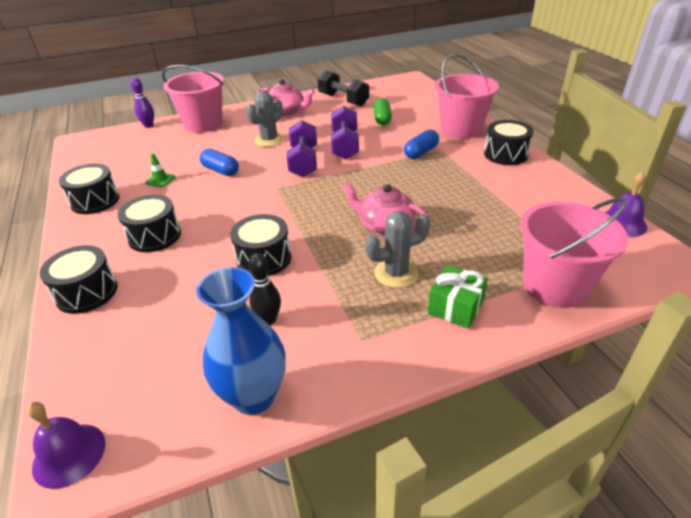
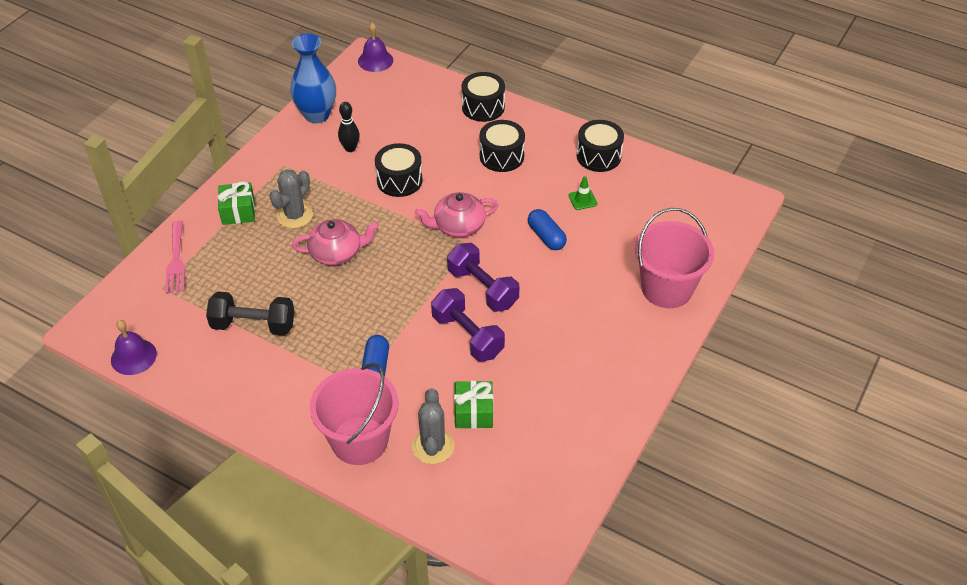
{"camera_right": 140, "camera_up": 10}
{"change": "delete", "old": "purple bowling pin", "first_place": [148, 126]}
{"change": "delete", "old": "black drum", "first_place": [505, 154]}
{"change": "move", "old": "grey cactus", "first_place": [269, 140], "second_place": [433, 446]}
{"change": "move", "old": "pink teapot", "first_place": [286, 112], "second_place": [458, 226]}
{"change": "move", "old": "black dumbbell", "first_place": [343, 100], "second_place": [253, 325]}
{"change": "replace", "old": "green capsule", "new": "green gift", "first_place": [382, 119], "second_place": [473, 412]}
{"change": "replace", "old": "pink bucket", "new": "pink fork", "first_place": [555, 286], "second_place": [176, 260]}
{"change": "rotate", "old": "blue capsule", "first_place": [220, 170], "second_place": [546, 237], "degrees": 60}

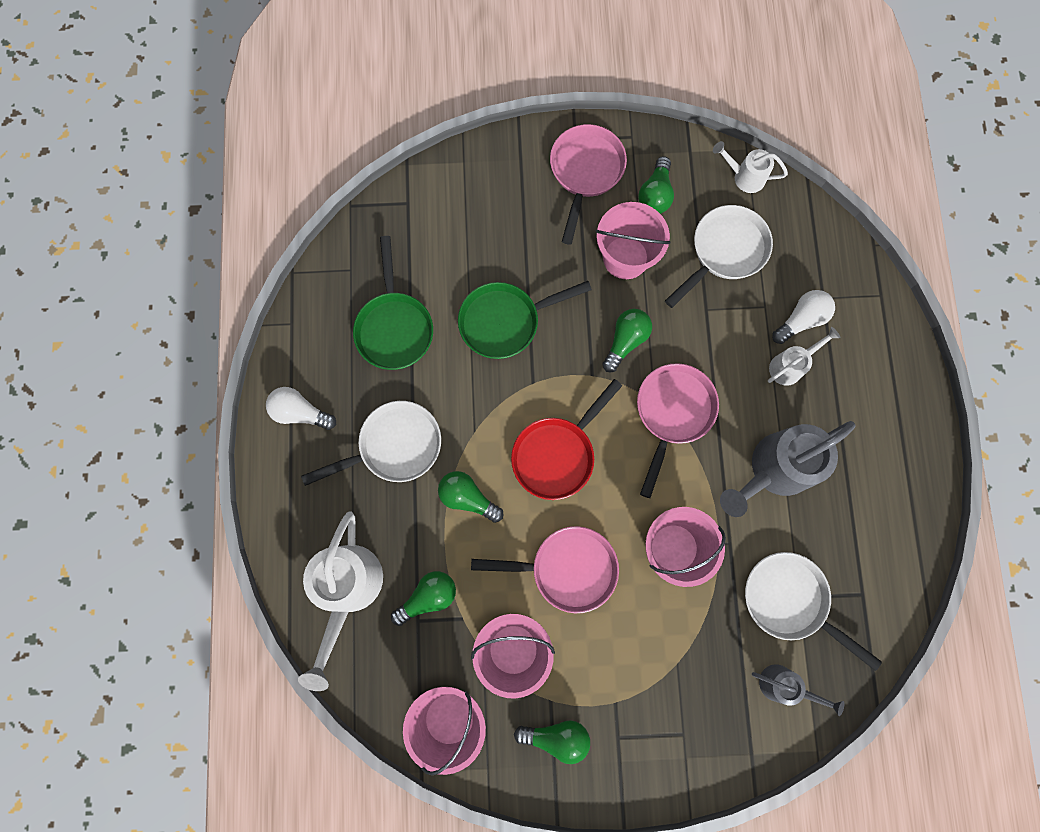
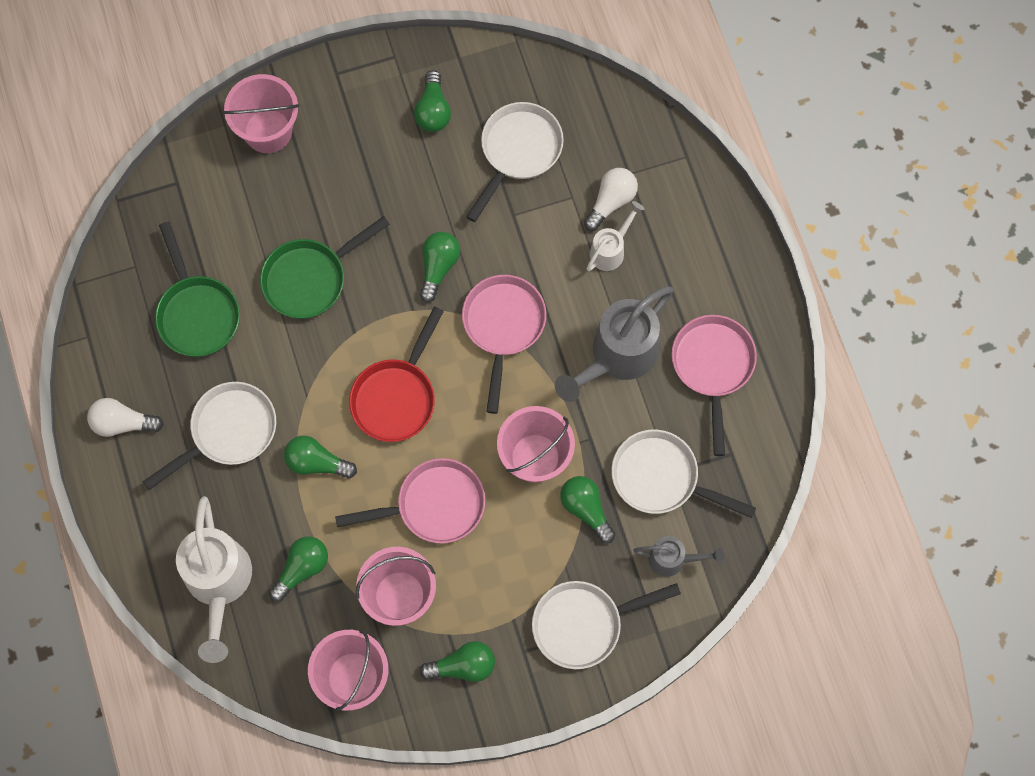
{"camera_right": -15, "camera_up": -5}
{"change": "delete", "old": "white watering can", "first_place": [744, 177]}
{"change": "insert", "new": "white pan", "second_place": [584, 624]}
{"change": "insert", "new": "green light bulb", "second_place": [586, 509]}
{"change": "move", "old": "pink pan", "first_place": [585, 172], "second_place": [713, 367]}
{"change": "move", "old": "pink bucket", "first_place": [625, 257], "second_place": [268, 131]}

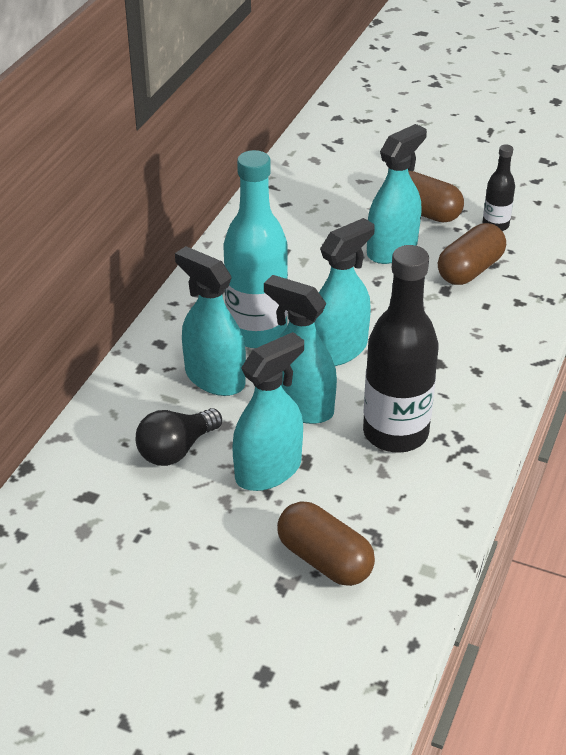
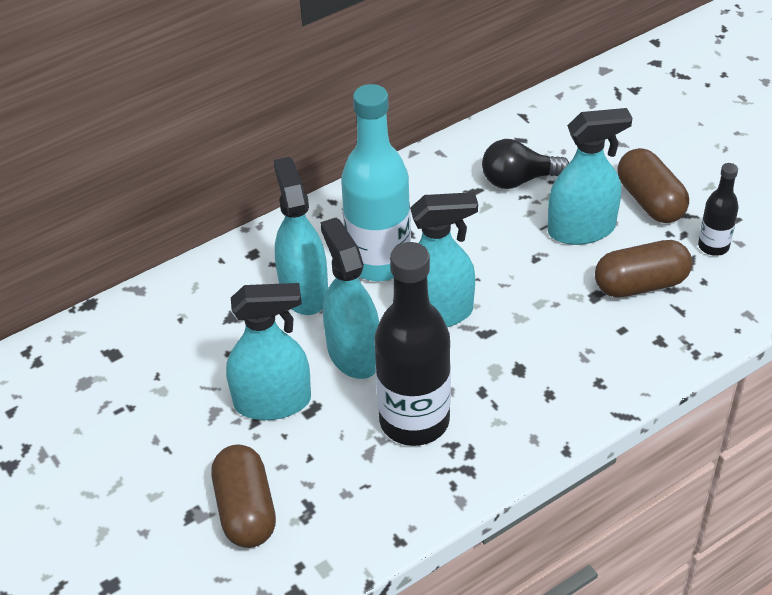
{"camera_right": 35, "camera_up": 5}
{"change": "move", "old": "black light bulb", "first_place": [176, 450], "second_place": [518, 180]}

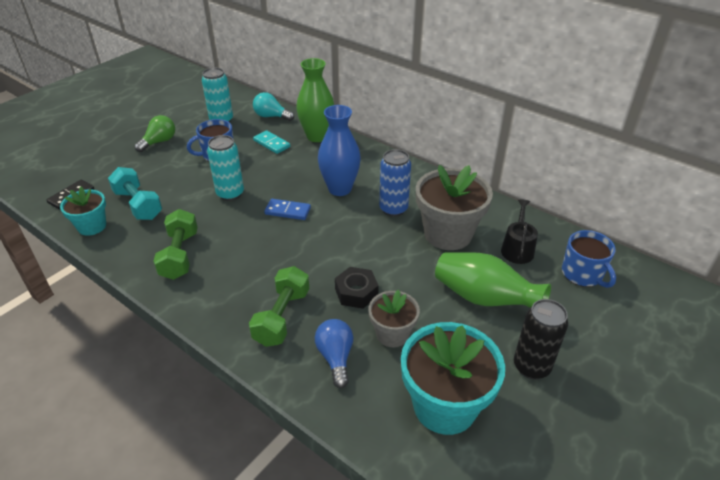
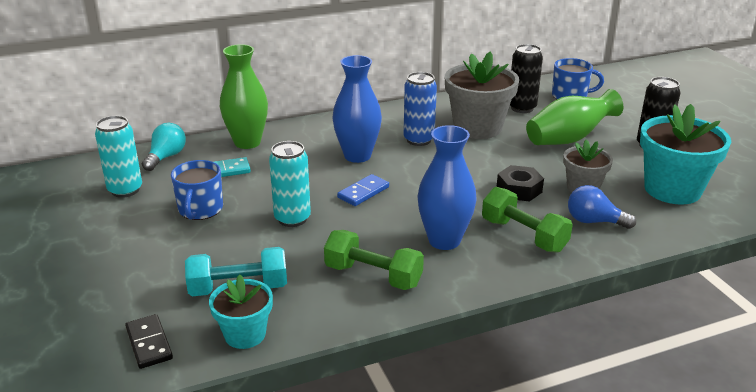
{"camera_right": -60, "camera_up": -10}
{"change": "delete", "old": "green light bulb", "first_place": [159, 142]}
{"change": "insert", "new": "blue vase", "second_place": [444, 240]}
{"change": "replace", "old": "black watering can", "new": "black can", "first_place": [517, 249], "second_place": [522, 108]}
{"change": "rotate", "old": "turquoise light bulb", "first_place": [271, 116], "second_place": [166, 157], "degrees": 150}

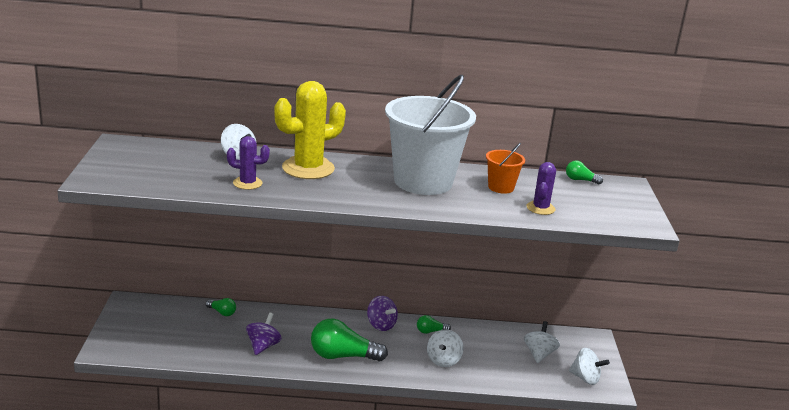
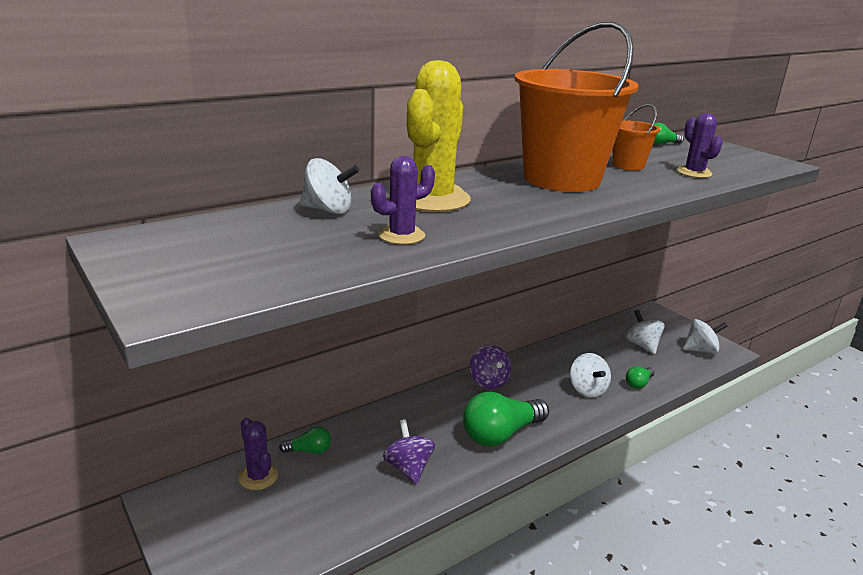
{"camera_right": -35, "camera_up": 0}
{"change": "insert", "new": "purple cactus", "second_place": [258, 477]}
{"change": "move", "old": "green light bulb", "first_place": [430, 331], "second_place": [638, 383]}
{"change": "recolor", "old": "white bucket", "new": "orange bucket", "first_place": [423, 181], "second_place": [561, 179]}
{"change": "rotate", "old": "purple spinning top", "first_place": [381, 325], "second_place": [488, 381], "degrees": 60}

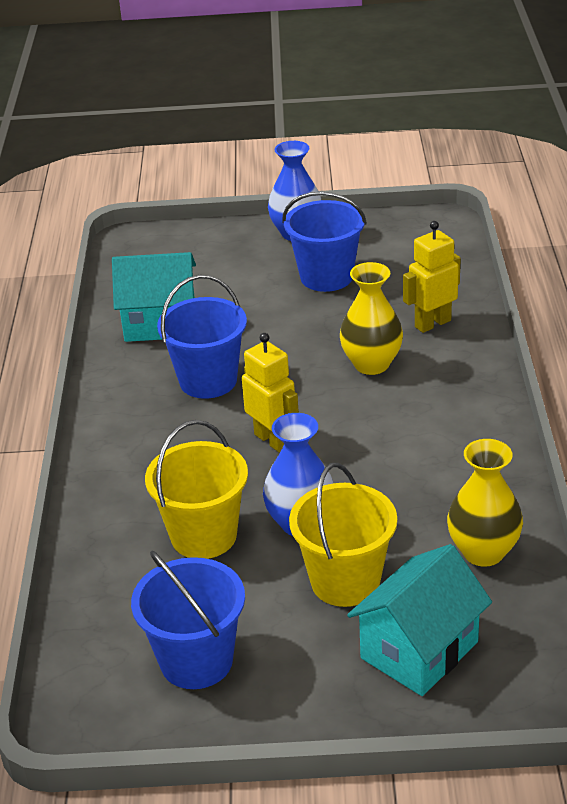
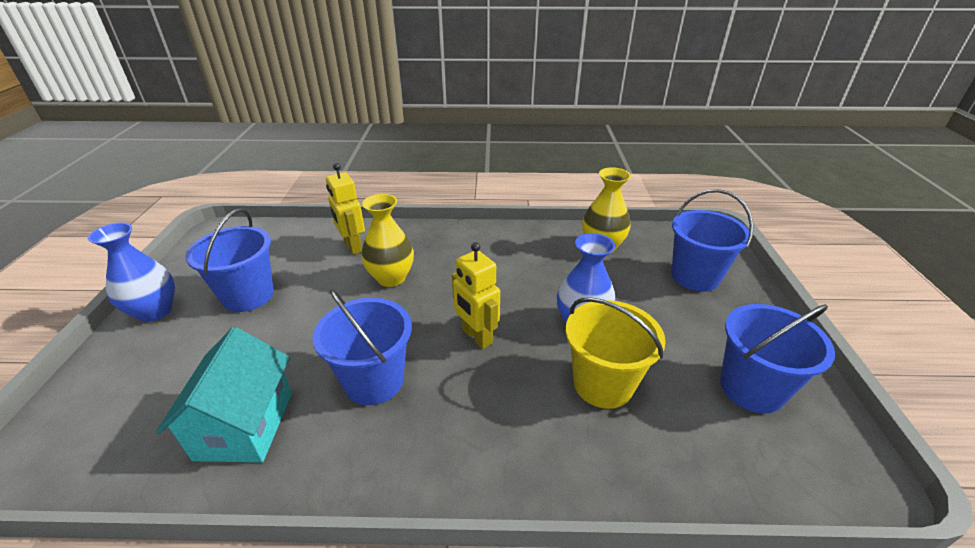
{"camera_right": -90, "camera_up": 0}
{"change": "delete", "old": "yellow bucket", "first_place": [345, 581]}
{"change": "replace", "old": "turquoise house", "new": "blue bucket", "first_place": [419, 650], "second_place": [695, 276]}
{"change": "rotate", "old": "yellow robot", "first_place": [272, 440], "second_place": [476, 337], "degrees": -90}

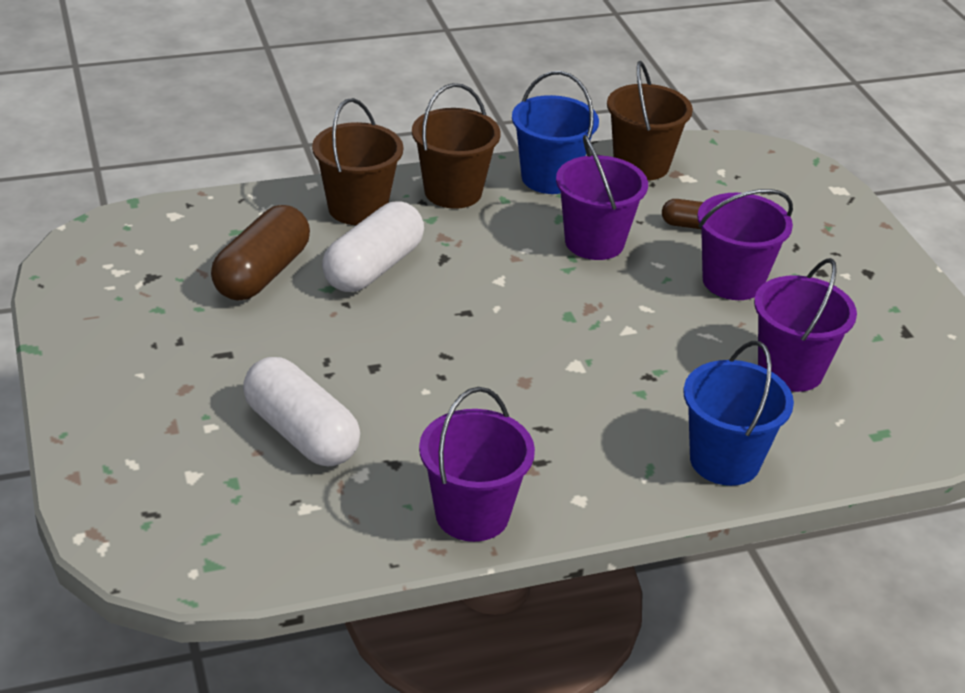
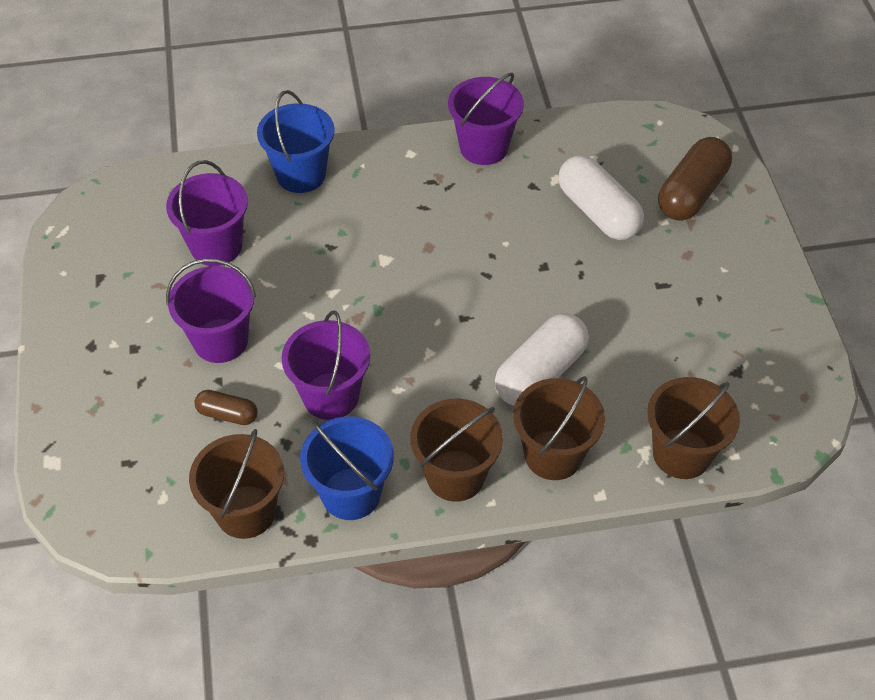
{"camera_right": -170, "camera_up": 15}
{"change": "insert", "new": "brown bucket", "second_place": [681, 454]}
{"change": "move", "old": "brown capsule", "first_place": [262, 273], "second_place": [692, 193]}

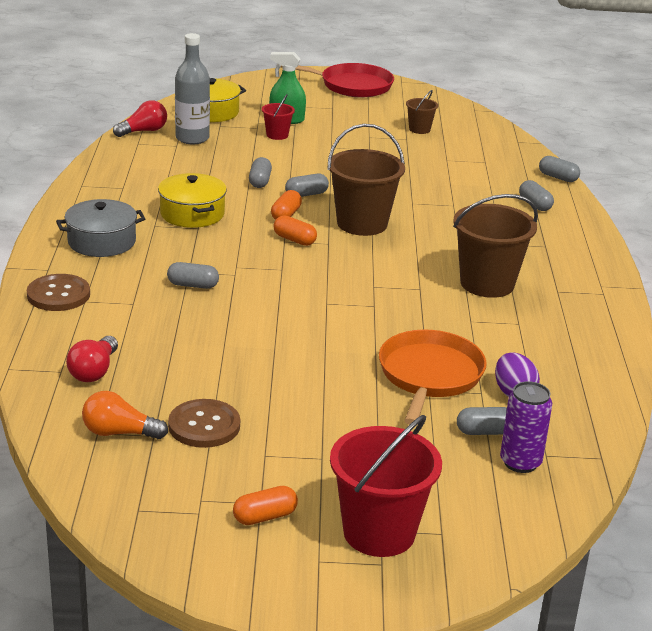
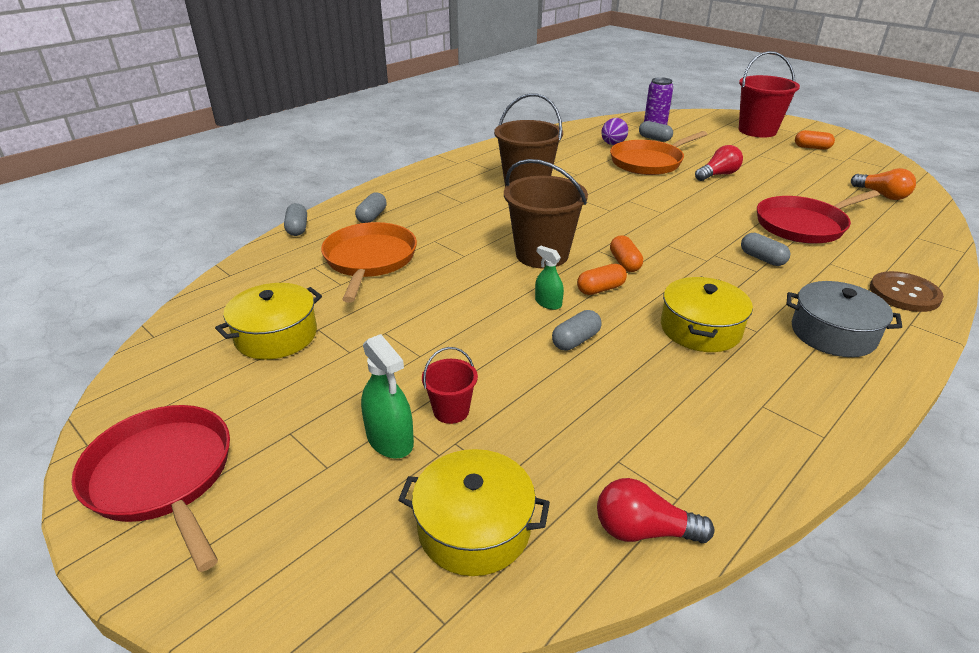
{"camera_right": -135, "camera_up": 5}
{"change": "delete", "old": "brown button", "first_place": [204, 425]}
{"change": "delete", "old": "grey bottle", "first_place": [192, 138]}
{"change": "insert", "new": "orange pan", "second_place": [369, 260]}
{"change": "insert", "new": "red pan", "second_place": [803, 225]}
{"change": "move", "old": "red light bulb", "first_place": [94, 371], "second_place": [718, 175]}
{"change": "replace", "old": "grey capsule", "new": "green spray bottle", "first_place": [306, 194], "second_place": [548, 303]}
{"change": "replace", "old": "brown bucket", "new": "yellow pot", "first_place": [419, 129], "second_place": [276, 335]}

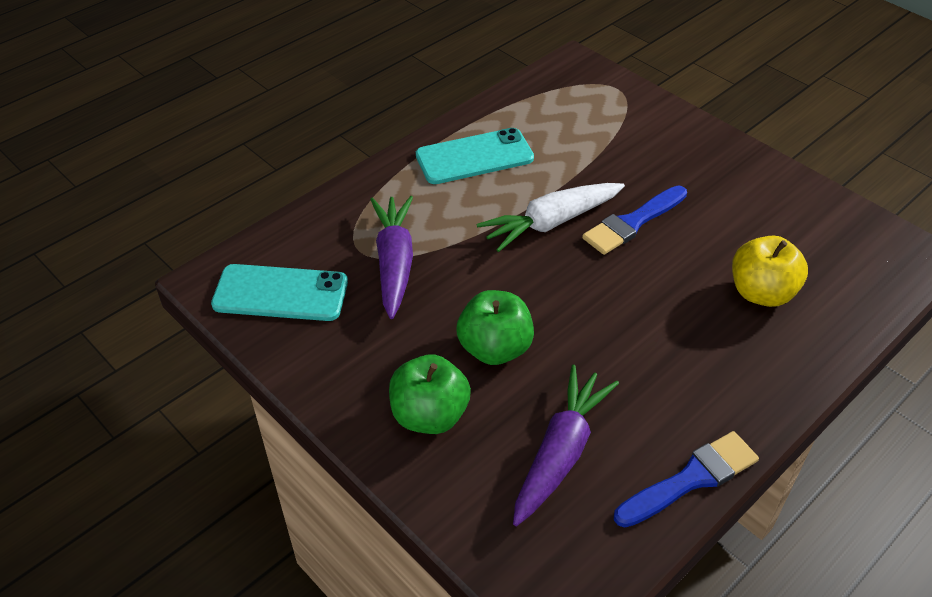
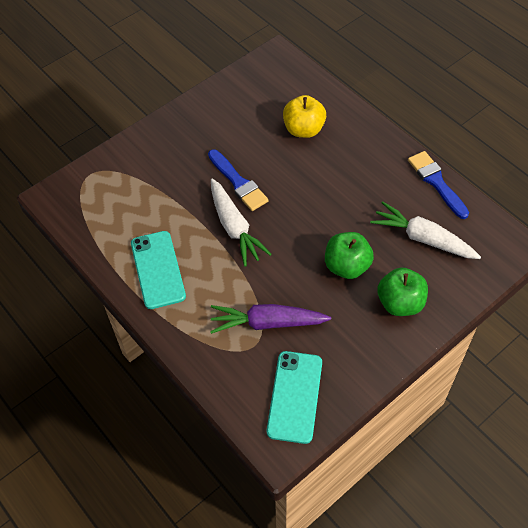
{"camera_right": -85, "camera_up": 10}
{"change": "recolor", "old": "purple carrot", "new": "white carrot", "first_place": [560, 452], "second_place": [423, 238]}

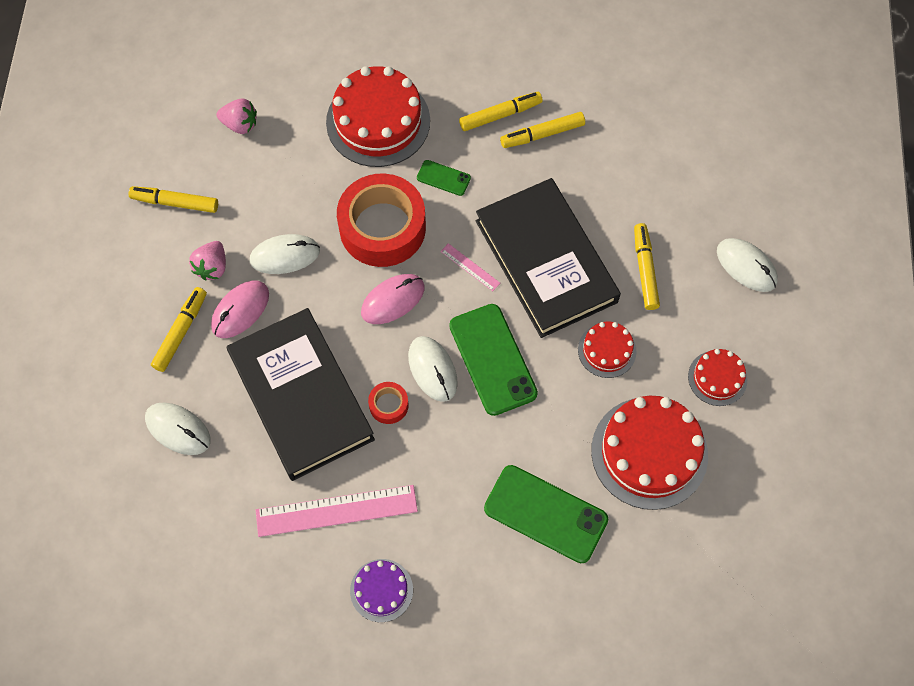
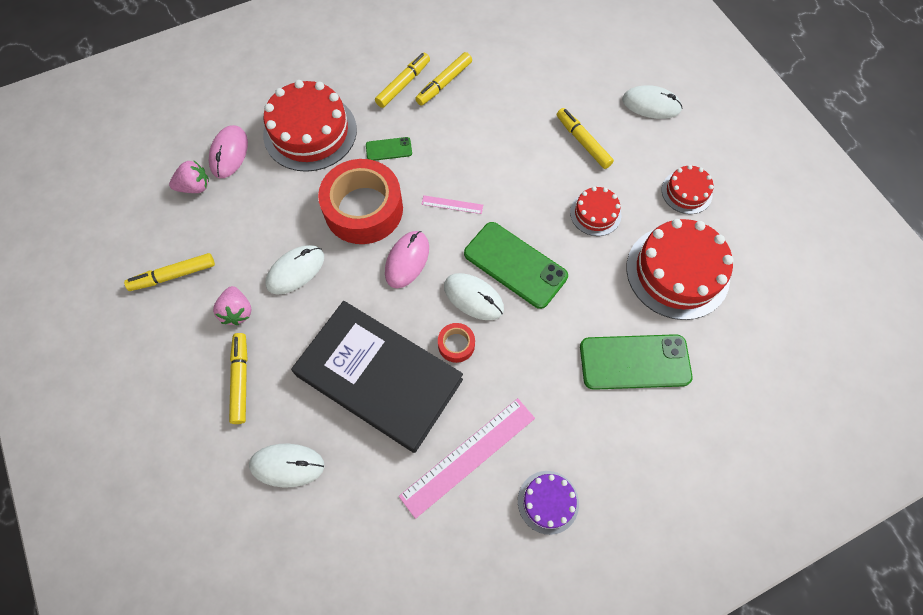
{"camera_right": -30, "camera_up": 0}
{"change": "delete", "old": "black book", "first_place": [546, 261]}
{"change": "move", "old": "pink mouse", "first_place": [240, 310], "second_place": [229, 153]}

